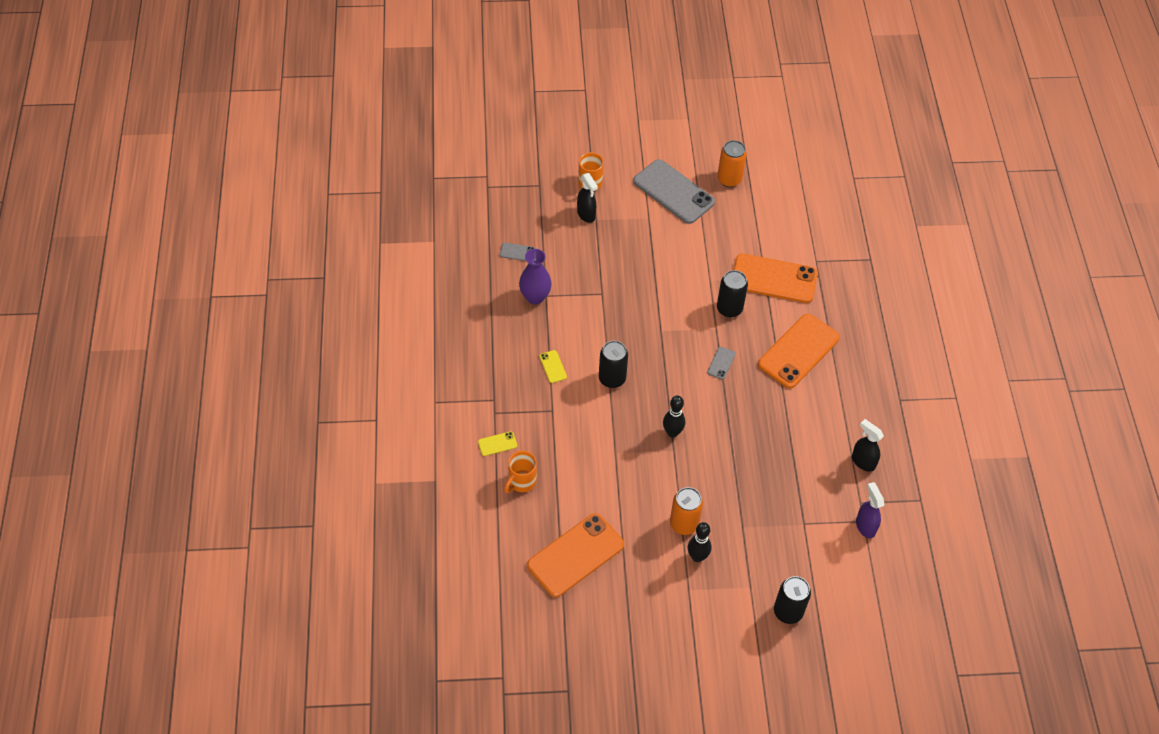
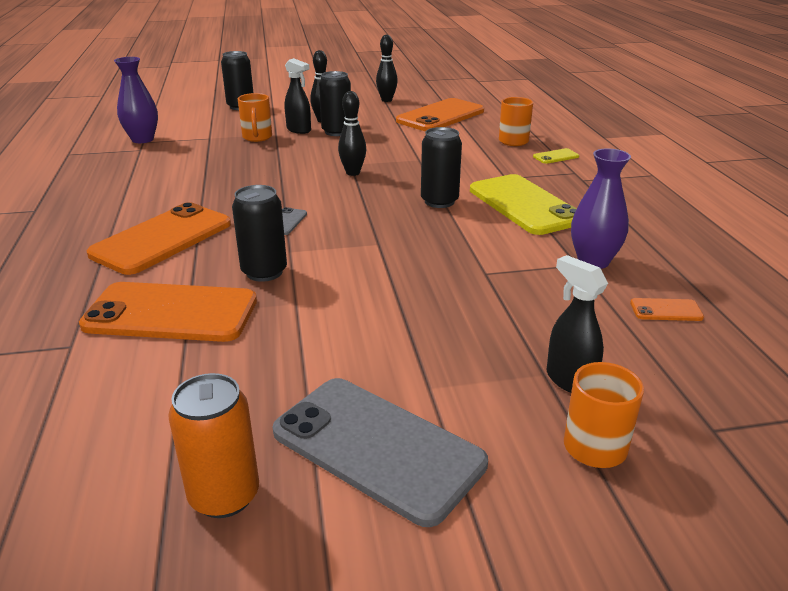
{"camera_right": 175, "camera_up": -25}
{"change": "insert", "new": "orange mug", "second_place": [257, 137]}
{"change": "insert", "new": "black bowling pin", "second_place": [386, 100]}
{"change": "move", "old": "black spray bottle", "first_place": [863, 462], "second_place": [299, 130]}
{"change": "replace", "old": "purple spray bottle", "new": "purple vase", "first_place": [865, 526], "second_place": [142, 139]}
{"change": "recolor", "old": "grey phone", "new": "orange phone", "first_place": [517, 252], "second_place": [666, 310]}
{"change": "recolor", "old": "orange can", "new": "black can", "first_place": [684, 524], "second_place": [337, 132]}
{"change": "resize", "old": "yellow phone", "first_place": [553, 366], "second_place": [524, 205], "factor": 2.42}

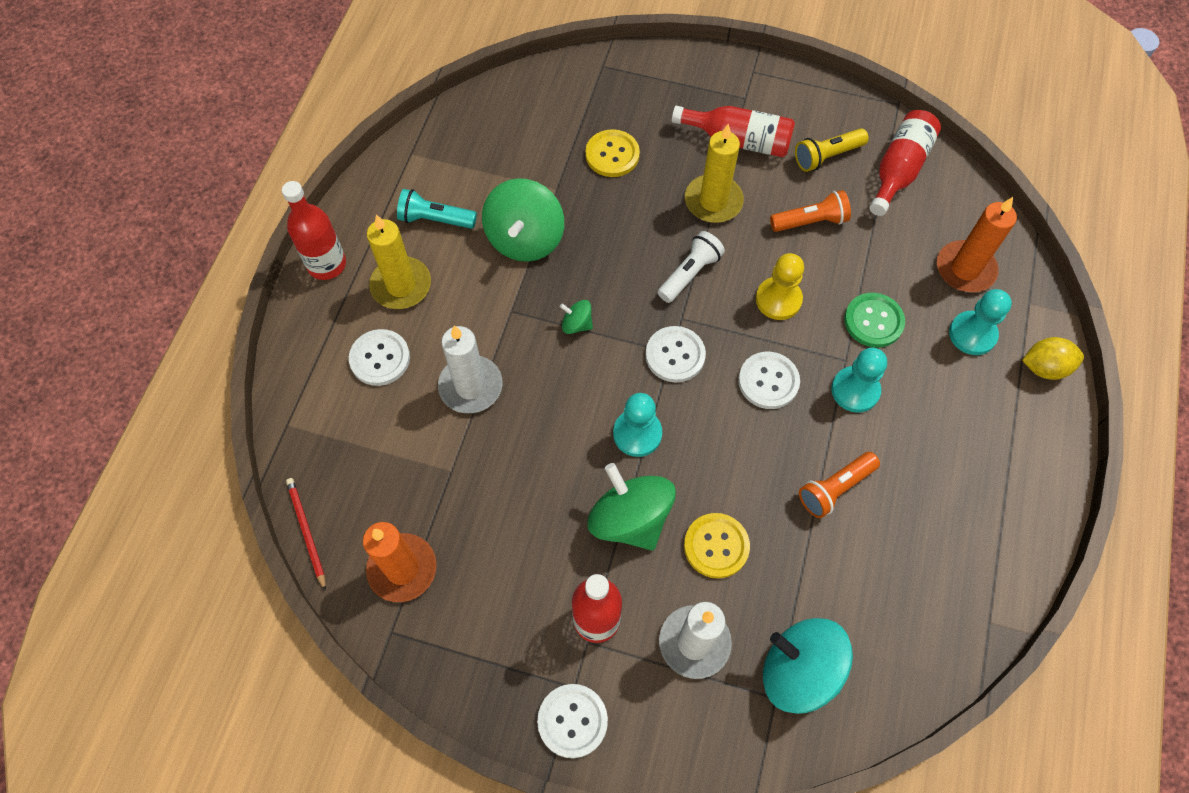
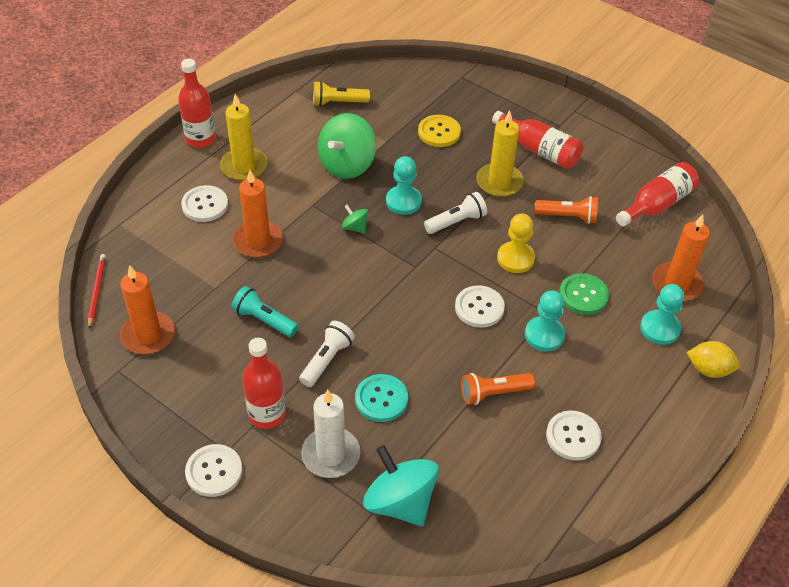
{"camera_right": 20, "camera_up": -15}
{"change": "move", "old": "turquoise flashlight", "first_place": [435, 219], "second_place": [264, 320]}
{"change": "move", "old": "turquoise pawn", "first_place": [637, 434], "second_place": [403, 201]}
{"change": "move", "old": "white button", "first_place": [675, 355], "second_place": [573, 436]}
{"change": "move", "old": "yellow flashlight", "first_place": [827, 156], "second_place": [338, 102]}
{"change": "replace", "old": "green spinning top", "new": "white flashlight", "first_place": [630, 519], "second_place": [327, 360]}
{"change": "recolor", "old": "white candle", "new": "orange candle", "first_place": [471, 386], "second_place": [258, 241]}
{"change": "recolor", "old": "yellow button", "new": "turquoise button", "first_place": [716, 546], "second_place": [381, 399]}

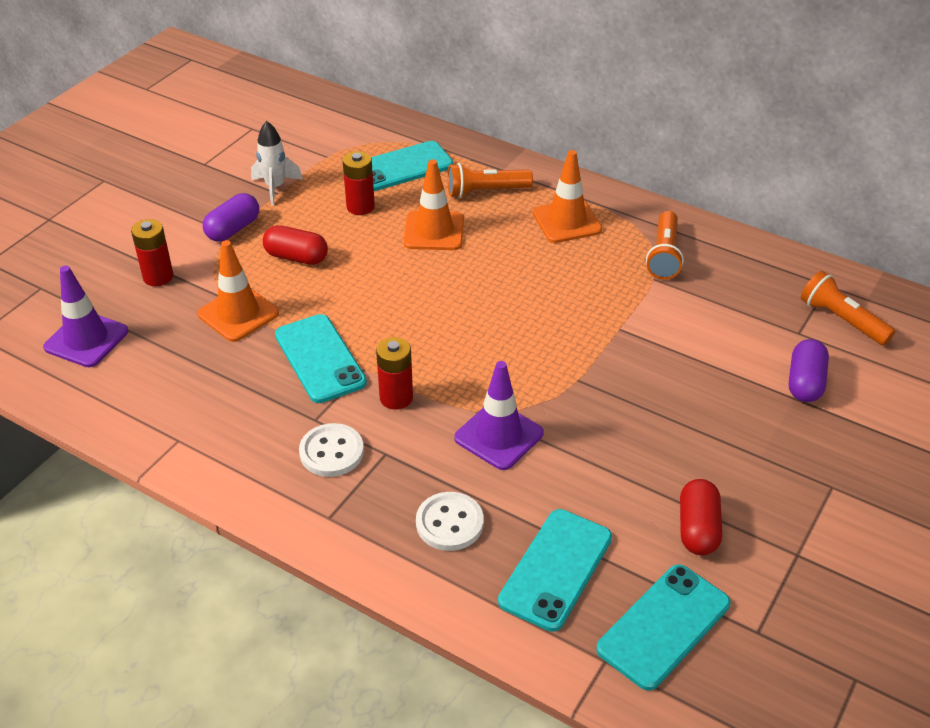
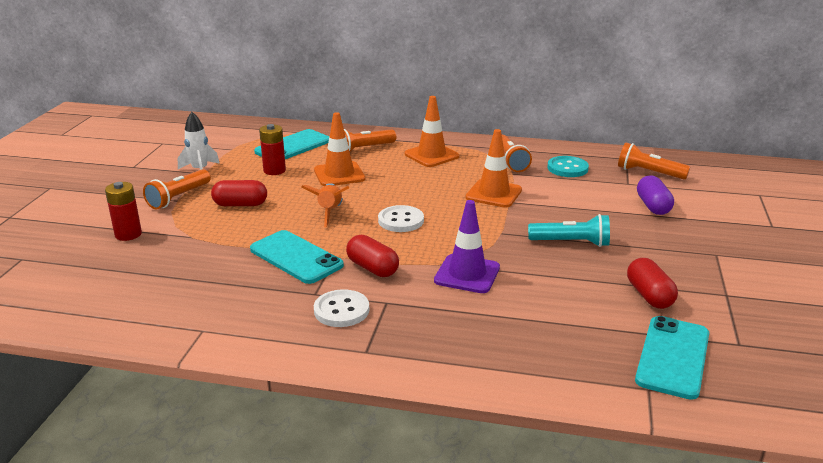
{"camera_right": -20, "camera_up": -15}
{"change": "delete", "old": "purple traffic cone", "first_place": [86, 339]}
{"change": "delete", "old": "turquoise phone", "first_place": [556, 569]}
{"change": "insert", "new": "orange rocket", "second_place": [330, 212]}
{"change": "insert", "new": "turquoise flashlight", "second_place": [571, 243]}
{"change": "insert", "new": "turquoise button", "second_place": [567, 168]}
{"change": "move", "old": "orange traffic cone", "first_place": [238, 314], "second_place": [493, 194]}
{"change": "move", "old": "white button", "first_place": [449, 523], "second_place": [401, 220]}
{"change": "replace", "old": "purple capsule", "new": "orange flashlight", "first_place": [233, 229], "second_place": [178, 198]}
{"change": "replace", "old": "red battery", "new": "red capsule", "first_place": [396, 398], "second_place": [372, 268]}

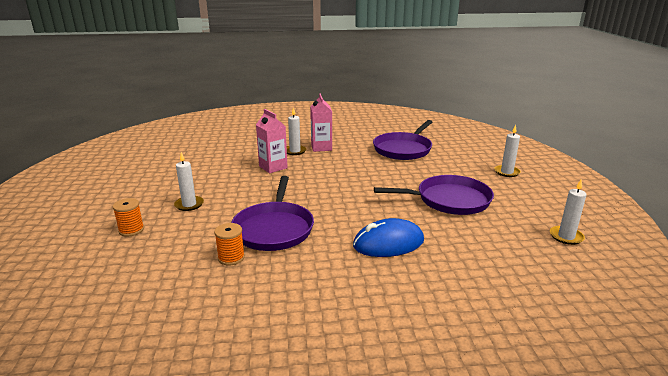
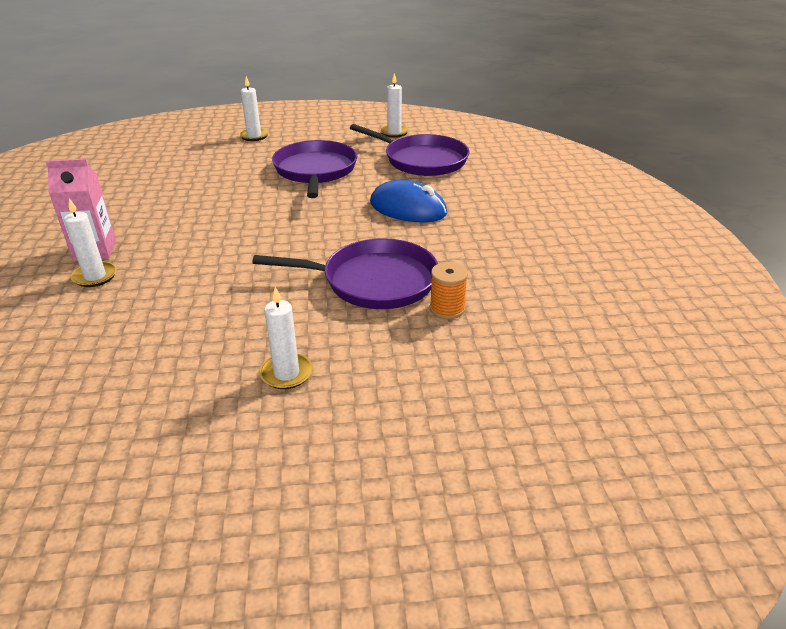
{"camera_right": -90, "camera_up": 10}
{"change": "delete", "old": "orange spool", "first_place": [131, 230]}
{"change": "delete", "old": "pink carton", "first_place": [273, 167]}
{"change": "move", "old": "purple pan", "first_place": [403, 149], "second_place": [422, 160]}
{"change": "rotate", "old": "blue mouse", "first_place": [388, 243], "second_place": [408, 208], "degrees": -45}

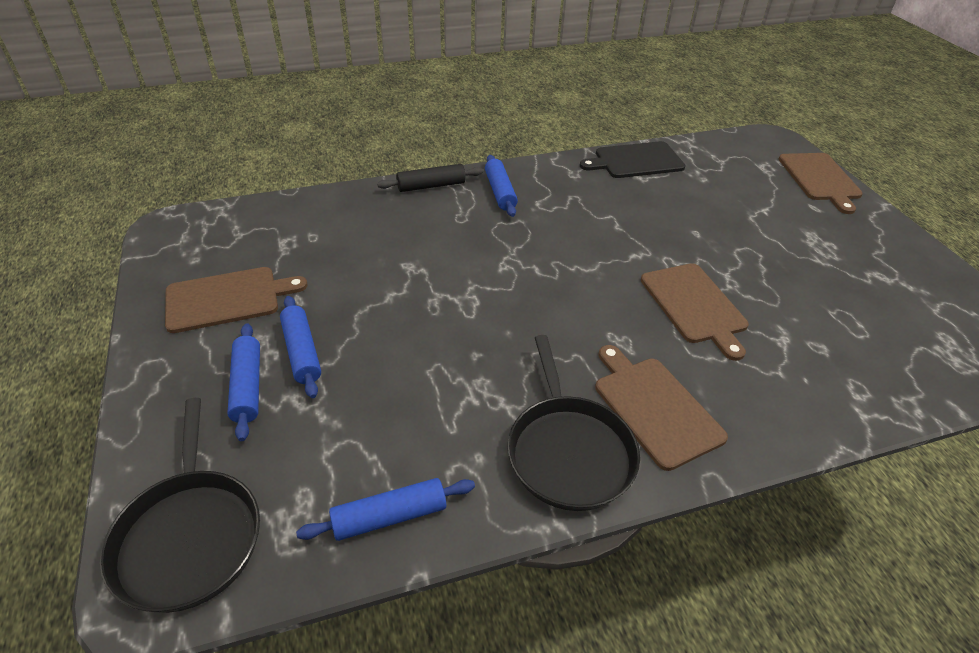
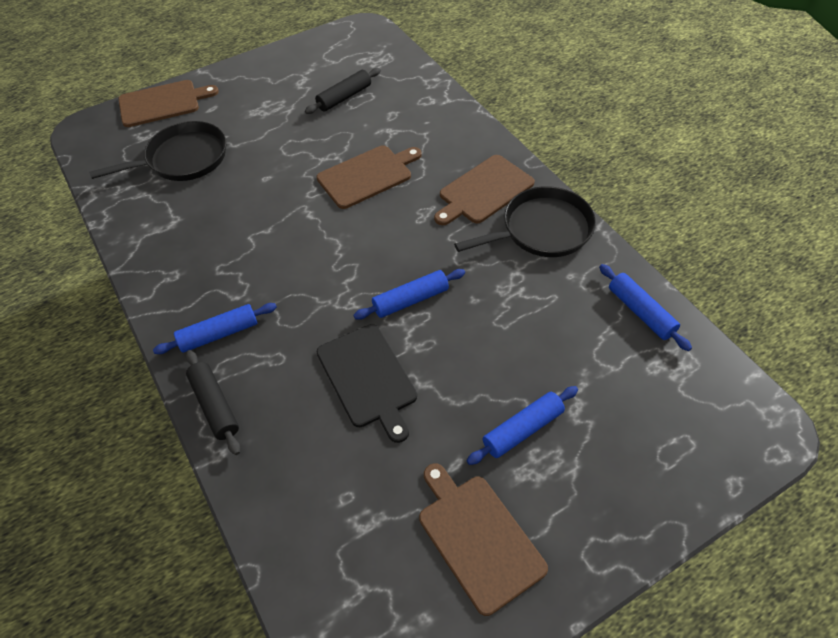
{"camera_right": -100, "camera_up": 10}
{"change": "insert", "new": "black rolling pin", "second_place": [344, 97]}
{"change": "move", "old": "black pan", "first_place": [189, 536], "second_place": [183, 159]}
{"change": "move", "old": "blue rolling pin", "first_place": [248, 386], "second_place": [410, 300]}
{"change": "move", "old": "black cutting board", "first_place": [635, 161], "second_place": [368, 378]}

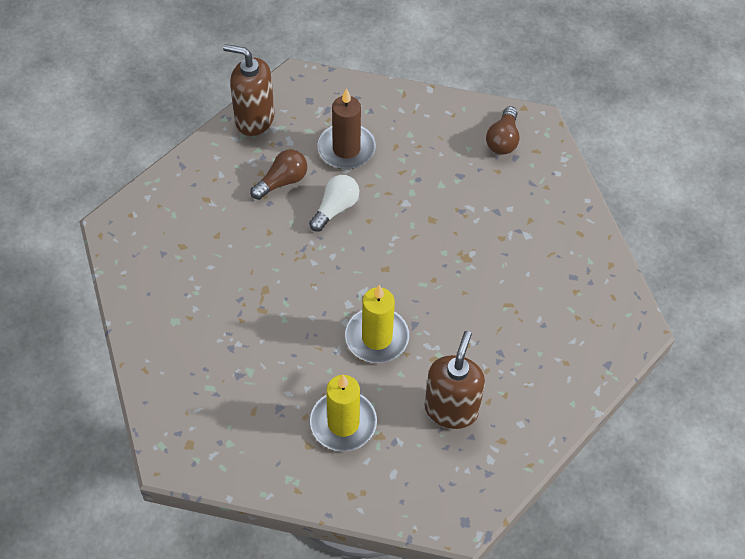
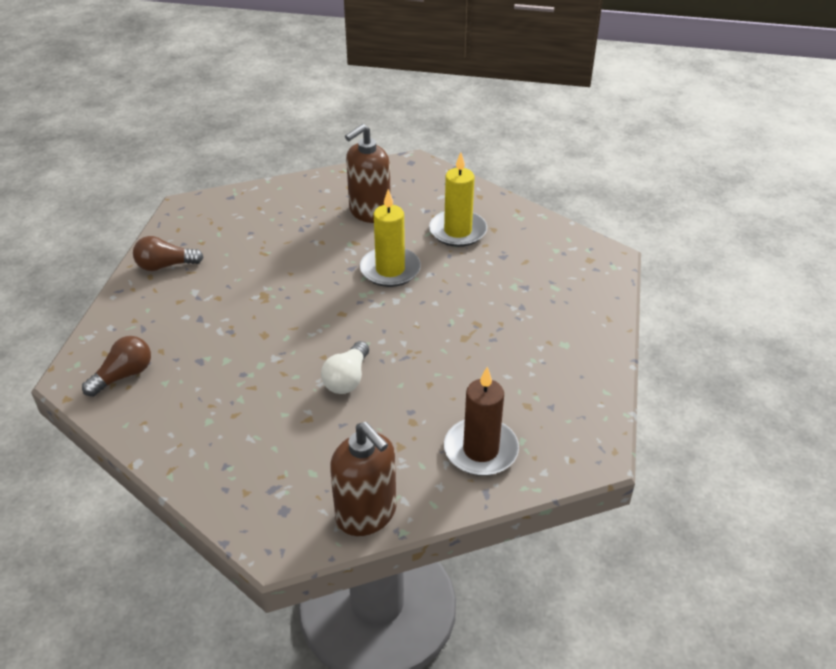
{"camera_right": -150, "camera_up": -15}
{"change": "move", "old": "brown light bulb", "first_place": [282, 181], "second_place": [165, 266]}
{"change": "move", "old": "brown candle", "first_place": [346, 149], "second_place": [480, 450]}
{"change": "rotate", "old": "white light bulb", "first_place": [335, 208], "second_place": [347, 379], "degrees": -45}

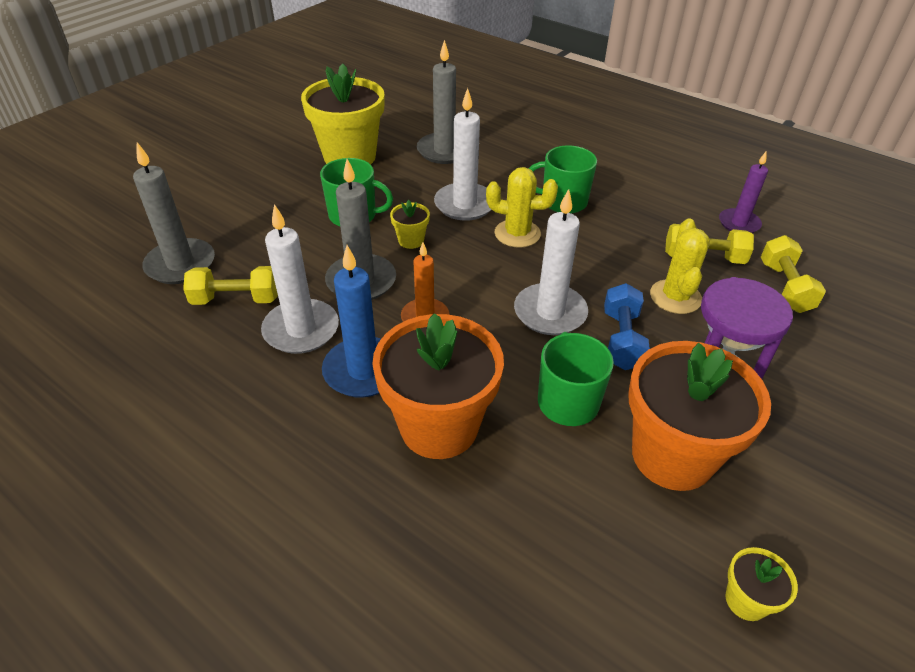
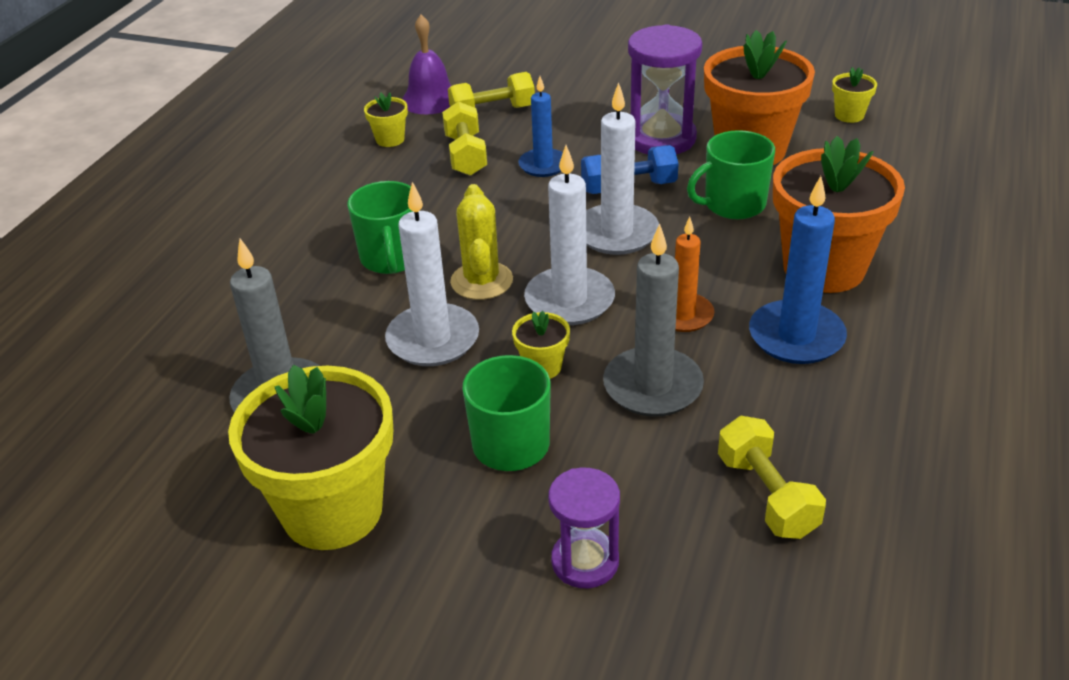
{"camera_right": -105, "camera_up": -5}
{"change": "delete", "old": "grey candle", "first_place": [180, 264]}
{"change": "insert", "new": "purple bell", "second_place": [430, 99]}
{"change": "insert", "new": "purple hourglass", "second_place": [585, 561]}
{"change": "move", "old": "white candle", "first_place": [301, 329], "second_place": [569, 300]}
{"change": "replace", "old": "yellow cactus", "new": "blue candle", "first_place": [675, 297], "second_place": [543, 165]}
{"change": "replace", "old": "purple candle", "new": "yellow flower pot", "first_place": [739, 223], "second_place": [390, 139]}

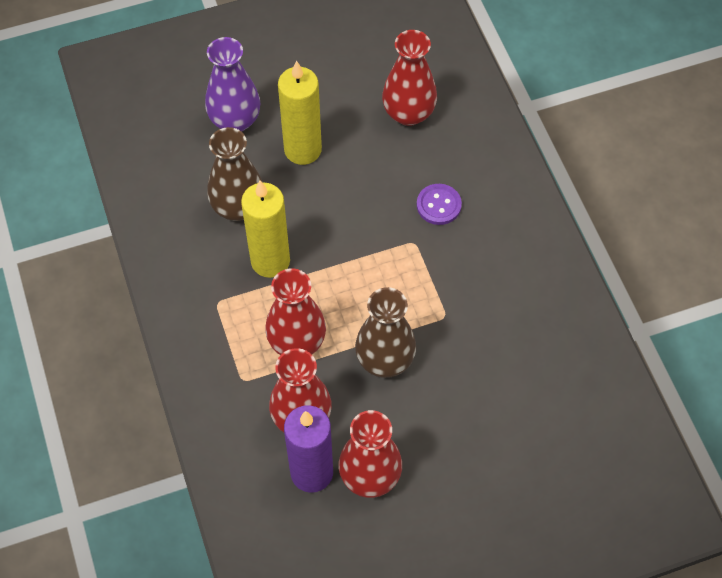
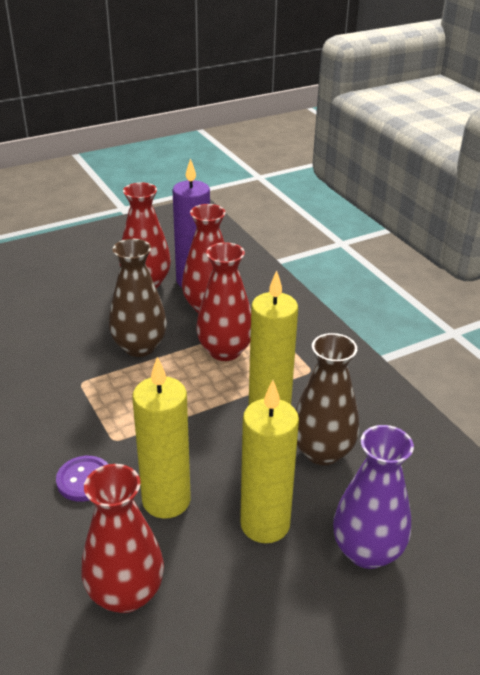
{"camera_right": 170, "camera_up": -25}
{"change": "insert", "new": "yellow candle", "second_place": [166, 500]}

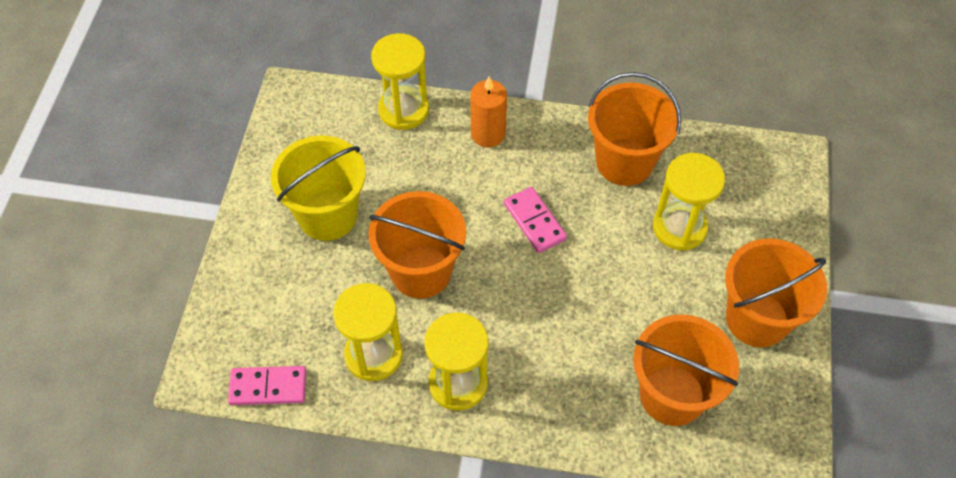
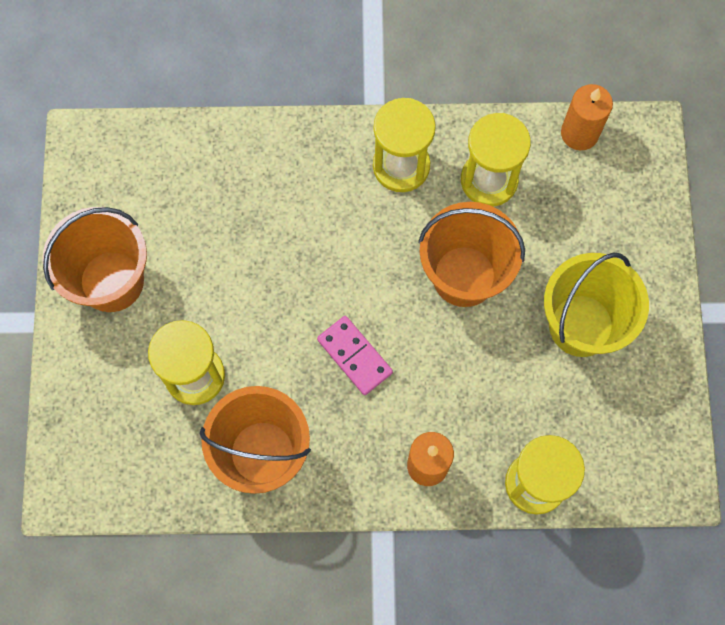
{"camera_right": 170, "camera_up": 15}
{"change": "delete", "old": "orange bucket", "first_place": [672, 395]}
{"change": "replace", "old": "pink domino", "new": "orange candle", "first_place": [268, 387], "second_place": [579, 133]}

